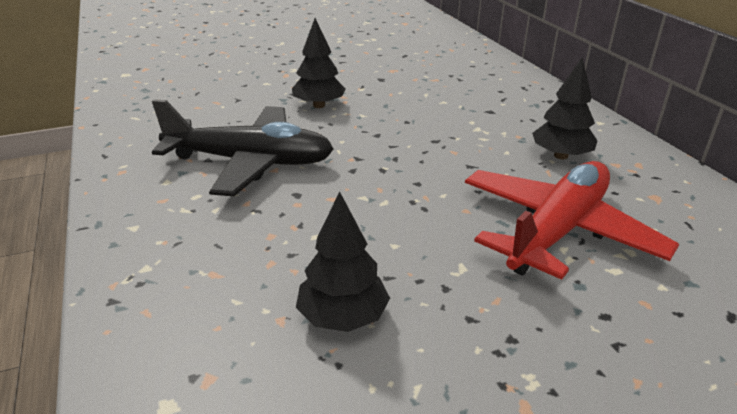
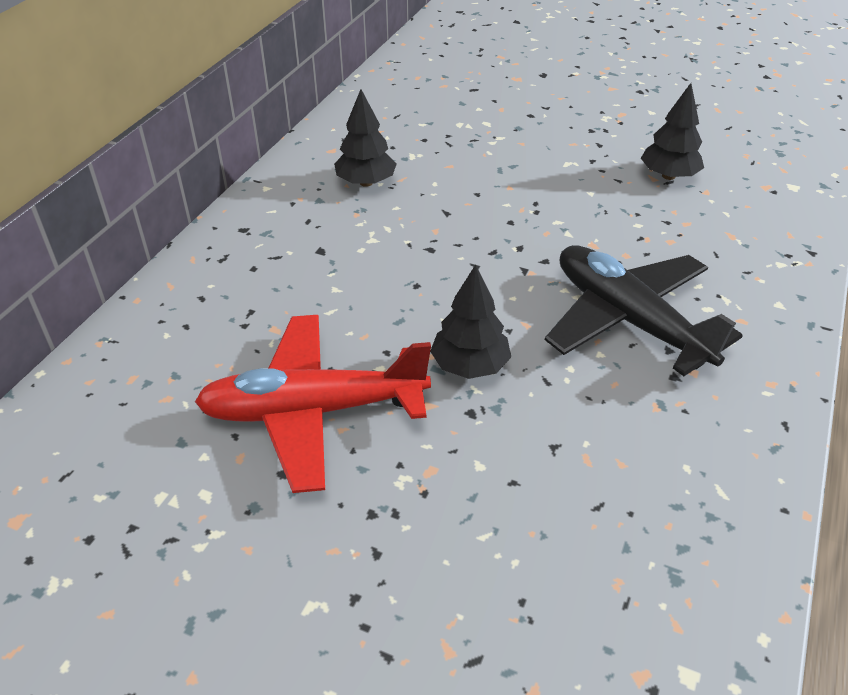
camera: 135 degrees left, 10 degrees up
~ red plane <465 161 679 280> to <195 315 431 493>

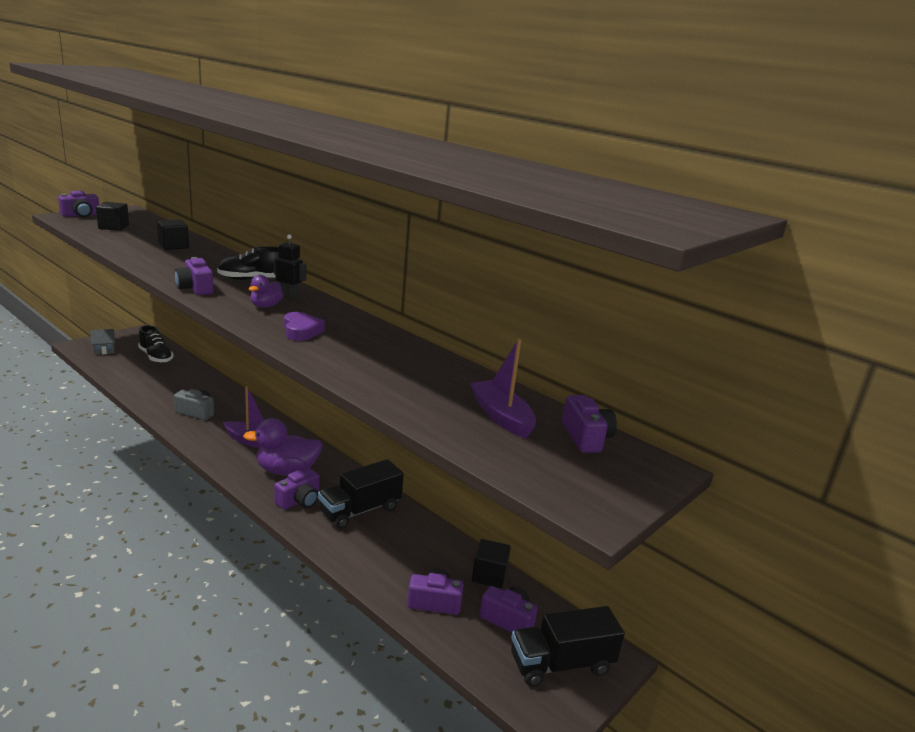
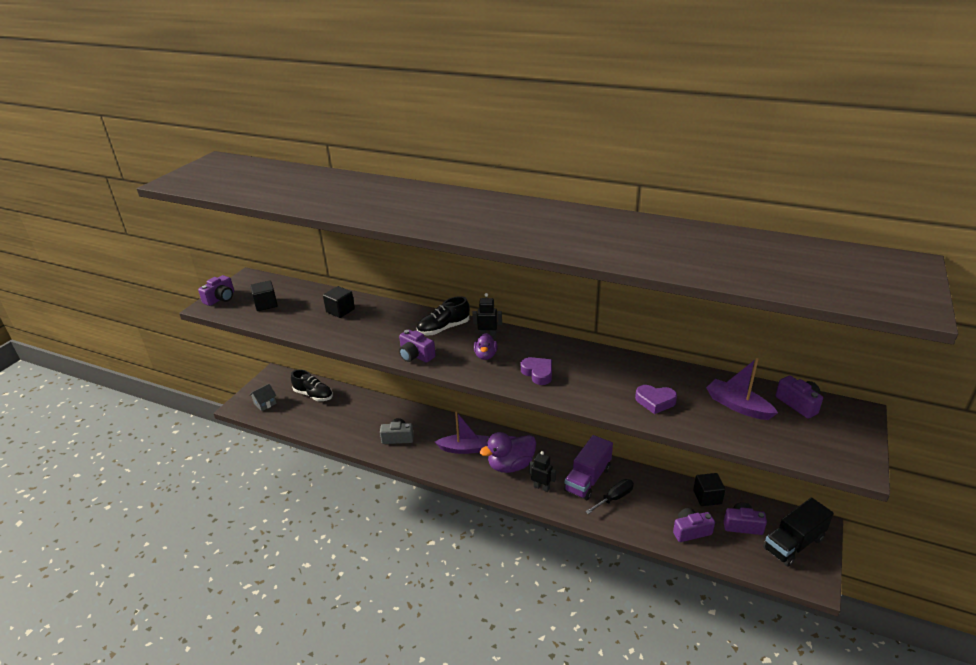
camera: 15 degrees left, 10 degrees up
~ black truck <318 459 404 529> to purple truck <564 435 613 500>
~ purple camera <274 469 320 510> to black robot <529 451 556 492>
+ purple heart <635 385 677 414>
+ black screwdriver <585 479 634 514>

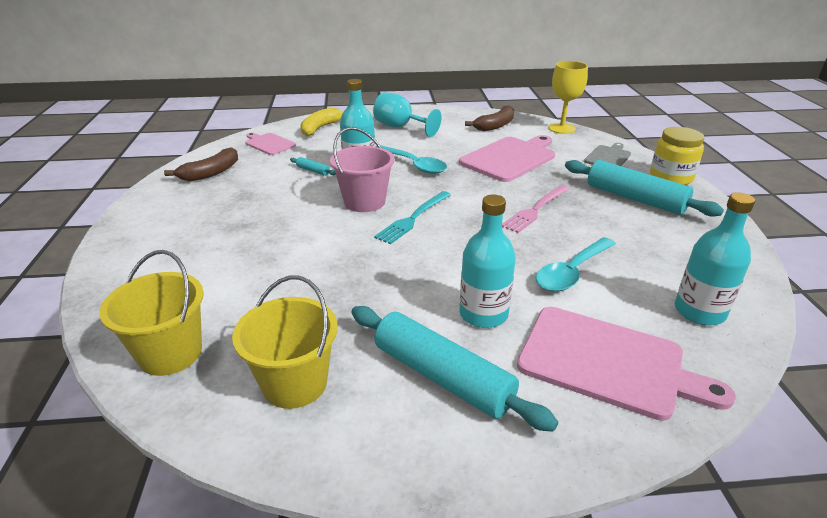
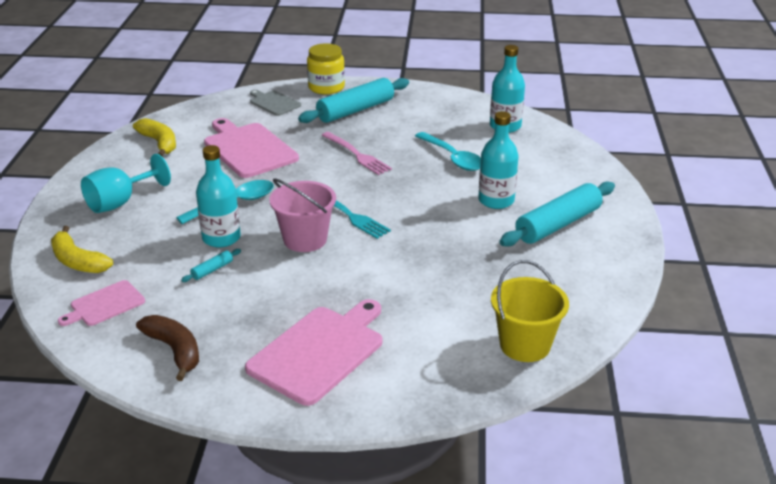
camera: 80 degrees left, 0 degrees up
- yellow goblet <548 61 588 134>
~ brown banana <465 105 514 131> to yellow banana <133 118 176 156>
- yellow bucket <232 276 338 409>
~ pink cutting board <517 307 736 421> to <245 299 382 406>

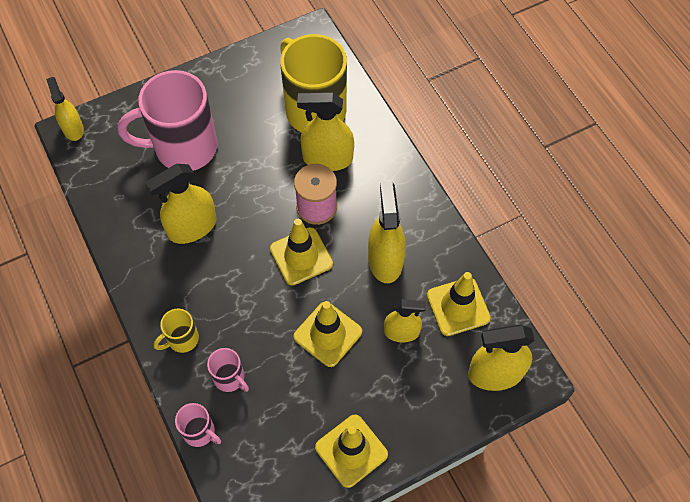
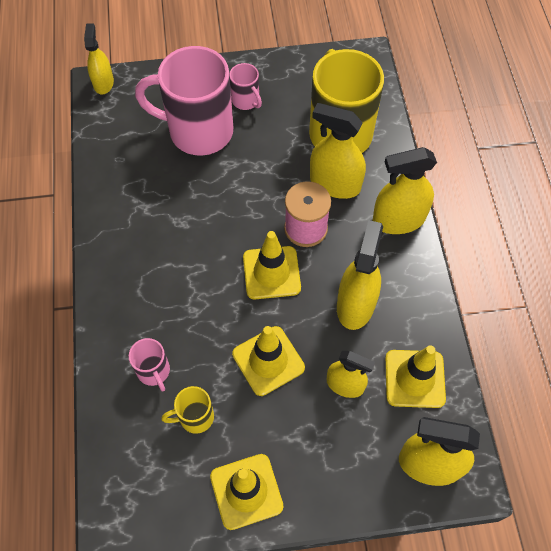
camera: 20 degrees right, 0 degrees up
~ yellow spray bottle <145 164 216 244> to <373 147 437 234>
~ yellow mug <154 308 199 353> to <161 386 214 434>
~ pink mug <175 403 221 447> to <229 63 262 110>

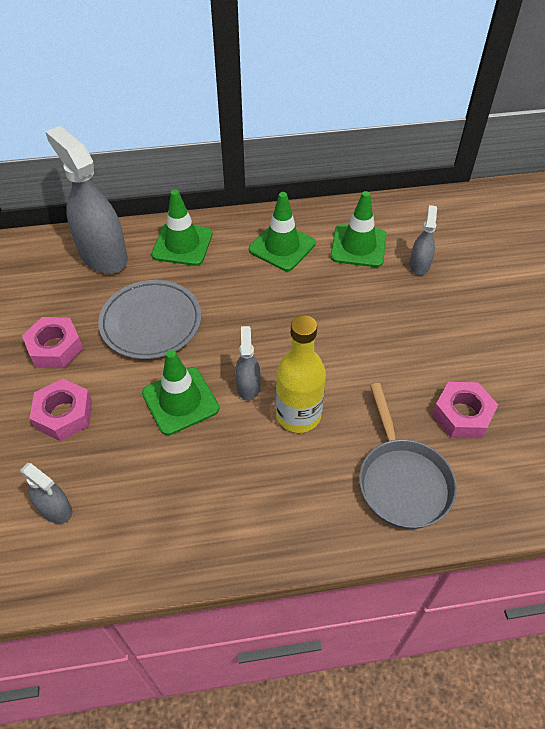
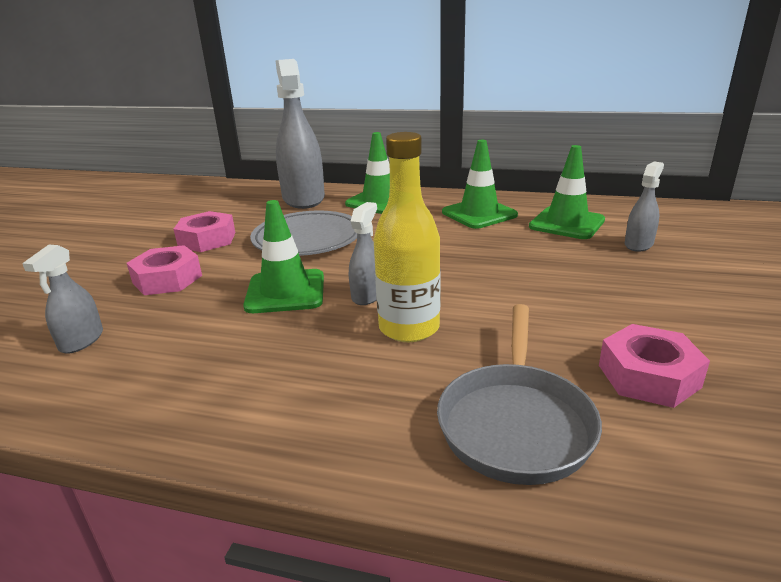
camera: 25 degrees right, 25 degrees down
~ grey spray bottle <20 463 72 523> = <22 245 103 354> 45 degrees clockwise

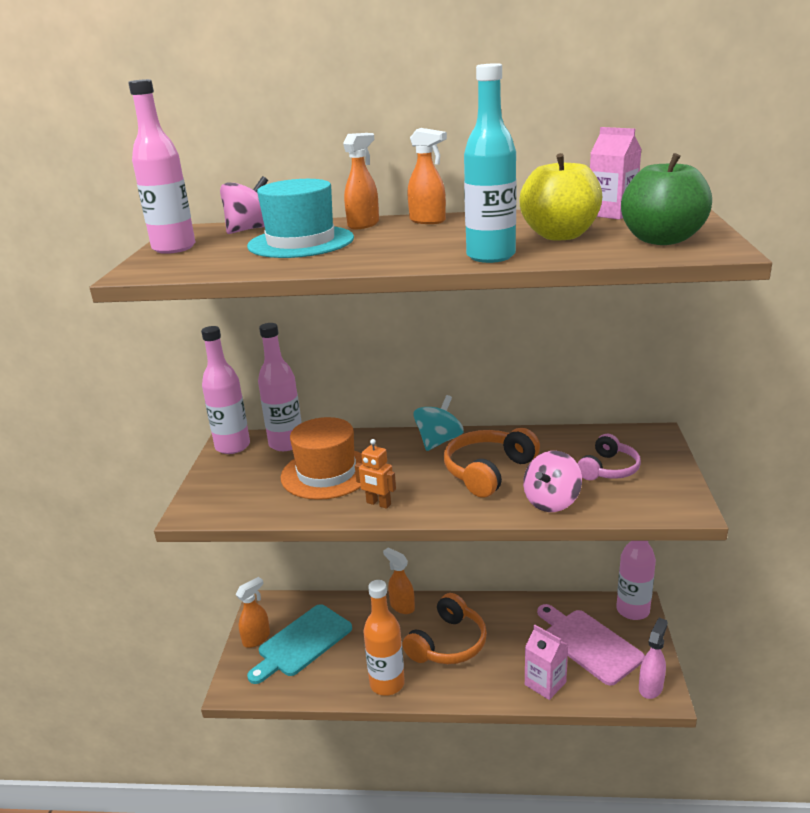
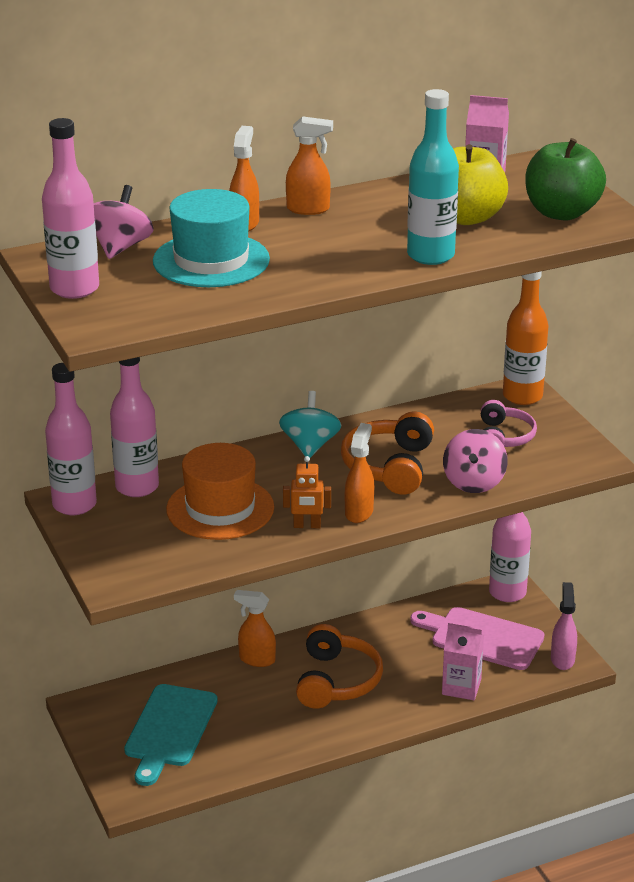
camera: 30 degrees left, 5 degrees up
~ orange spray bottle <235 577 270 648> to <345 423 374 523>
~ orange bottle <364 580 405 696> to <503 271 549 405>

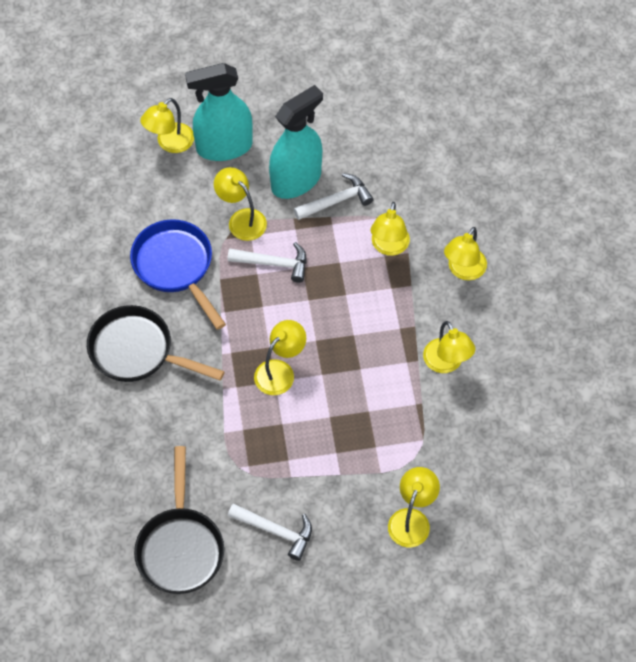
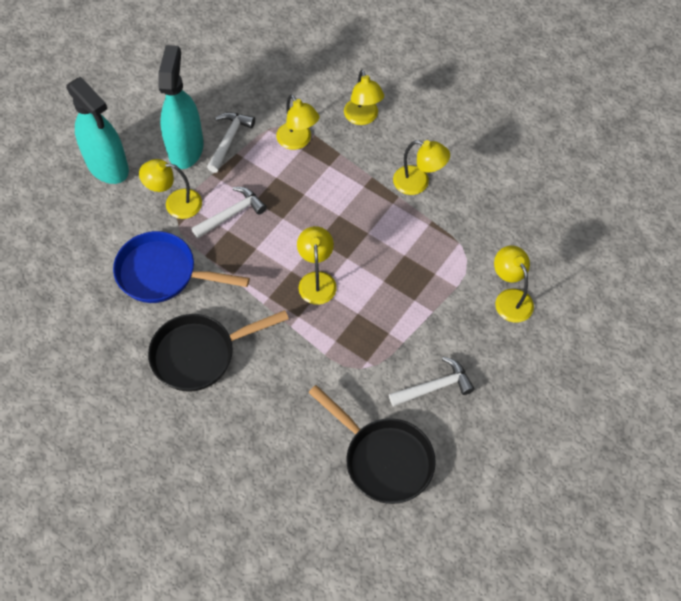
camera: 45 degrees left, 0 degrees up
~ turquoise spray bottle <185 63 253 161> = <66 77 129 184> 75 degrees counterclockwise
- yellow lamp <140 98 194 153>

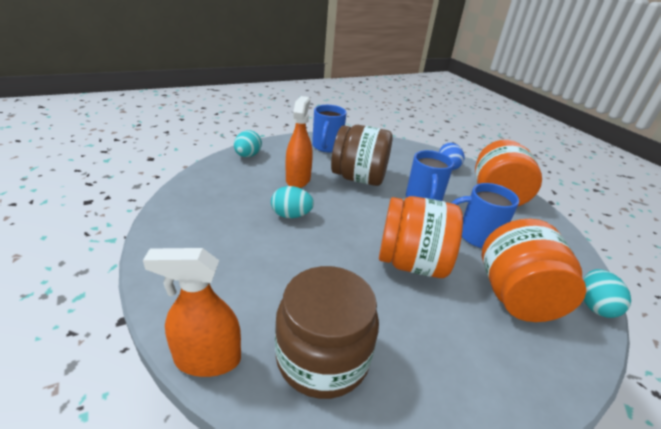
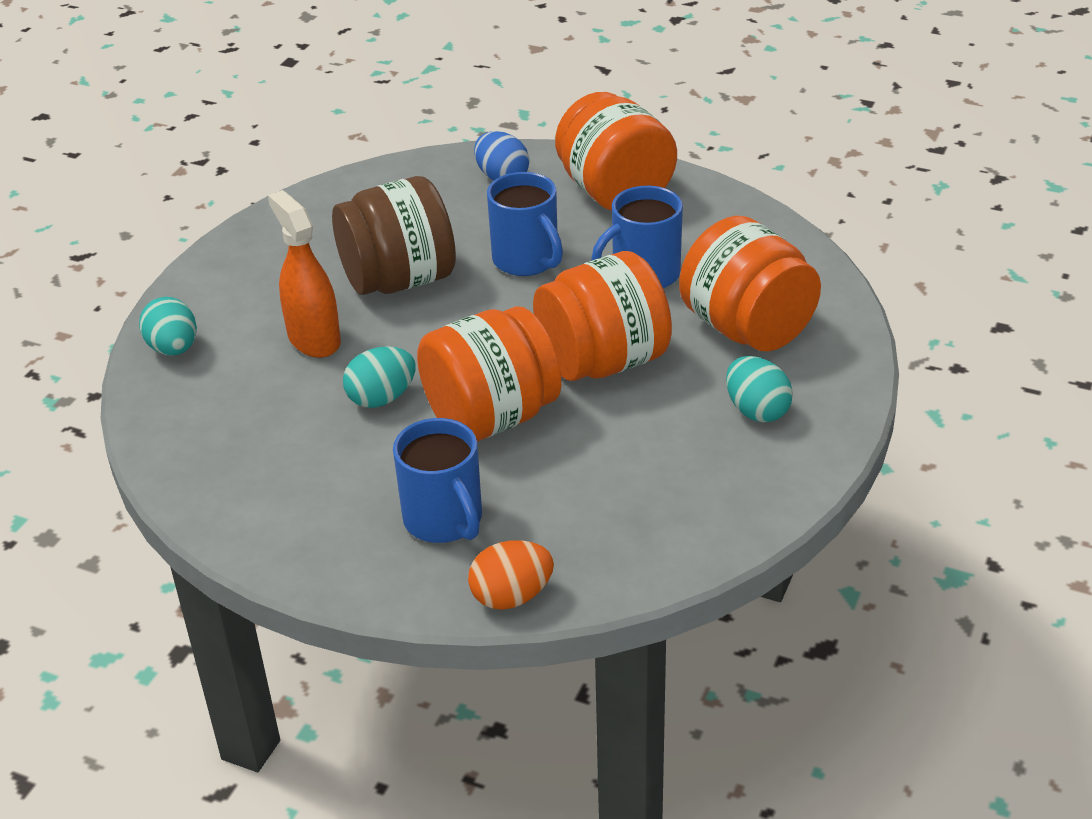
camera: 35 degrees left, 5 degrees up
~ blue mug <312 105 347 152> to <393 418 482 543>
~ orange spray bottle <143 248 241 377> to orange egg <468 540 554 610>
- brown jar <275 266 379 399>
~ turquoise egg <583 269 631 318> to <726 356 793 423>
+ orange jar <417 306 561 442>

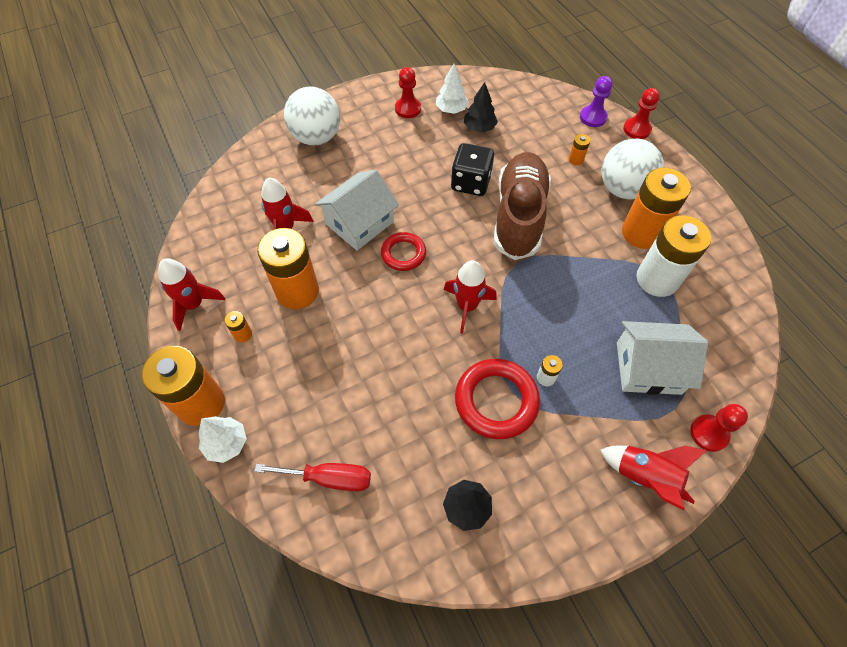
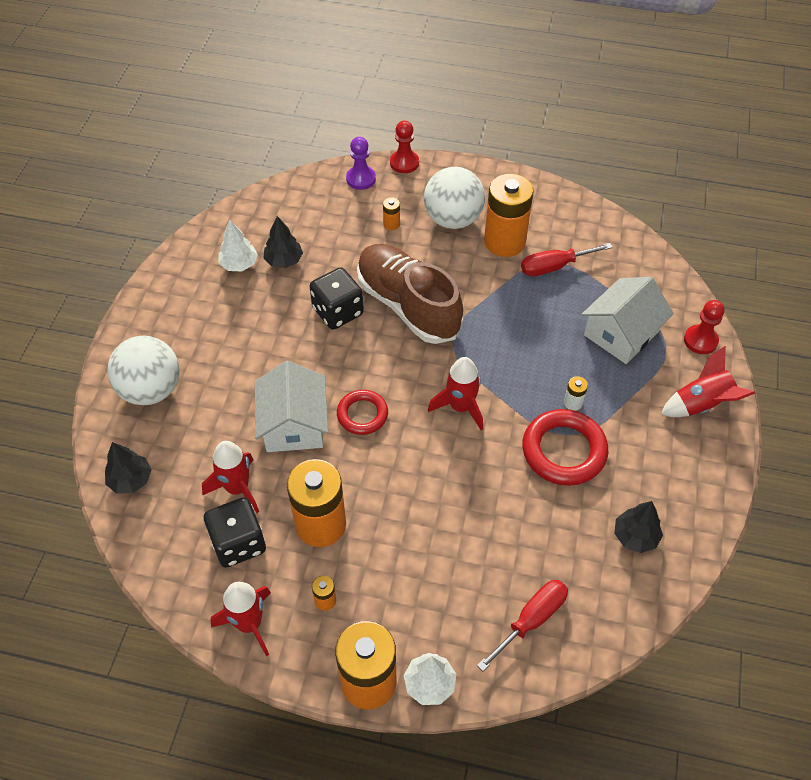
camera: 50 degrees left, 5 degrees down
- red pawn <395 67 421 118>
~ white battery <636 215 711 297> to red screwdriver <521 243 613 276>
+ black tree <105 442 152 494>
+ black dice <204 497 266 568>

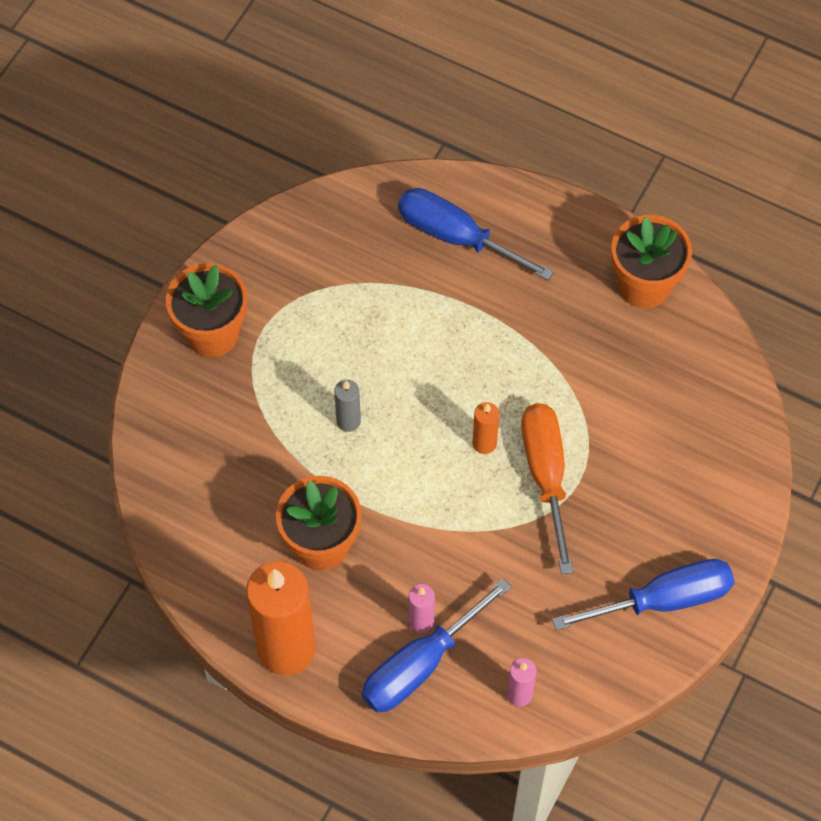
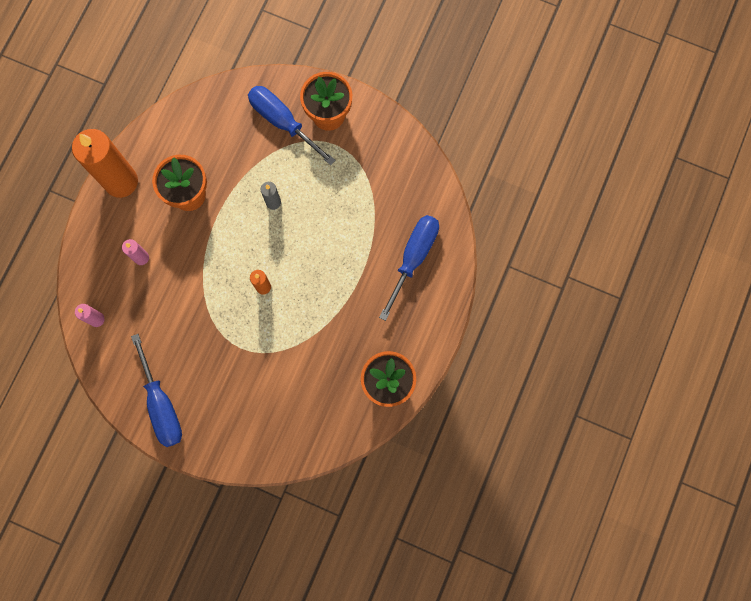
camera: 85 degrees right, 15 degrees up
- orange screwdriver <521 403 573 574>
~ blue screwdriver <362 578 512 712> to <248 86 336 165>

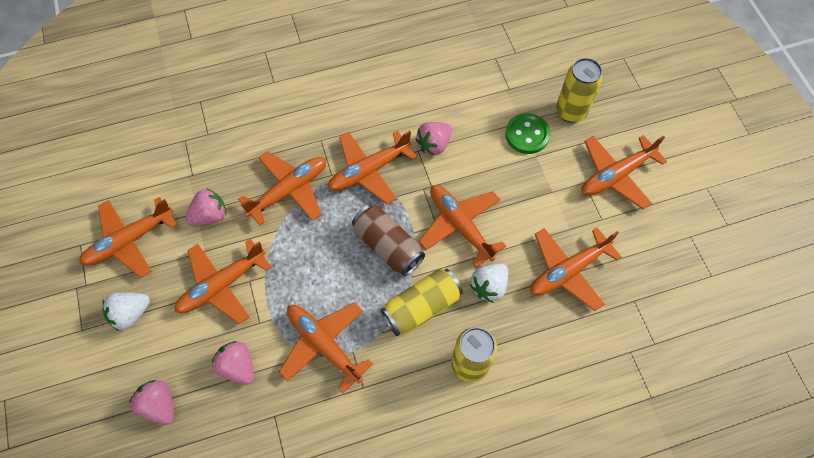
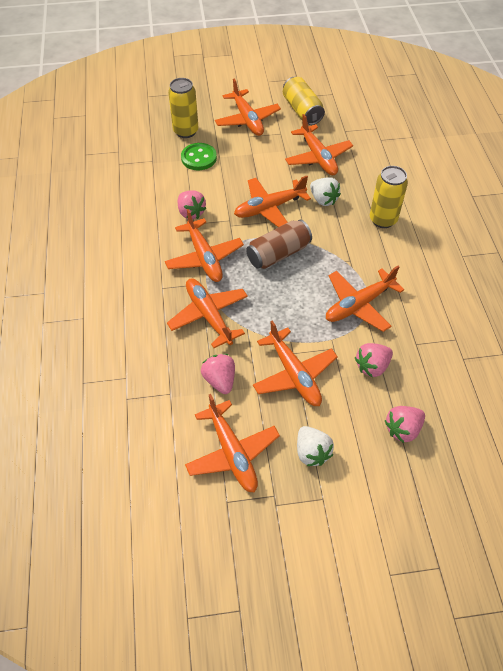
camera: 80 degrees left, 10 degrees down
~ yellow can <380 269 463 337> to <283 77 325 125>

